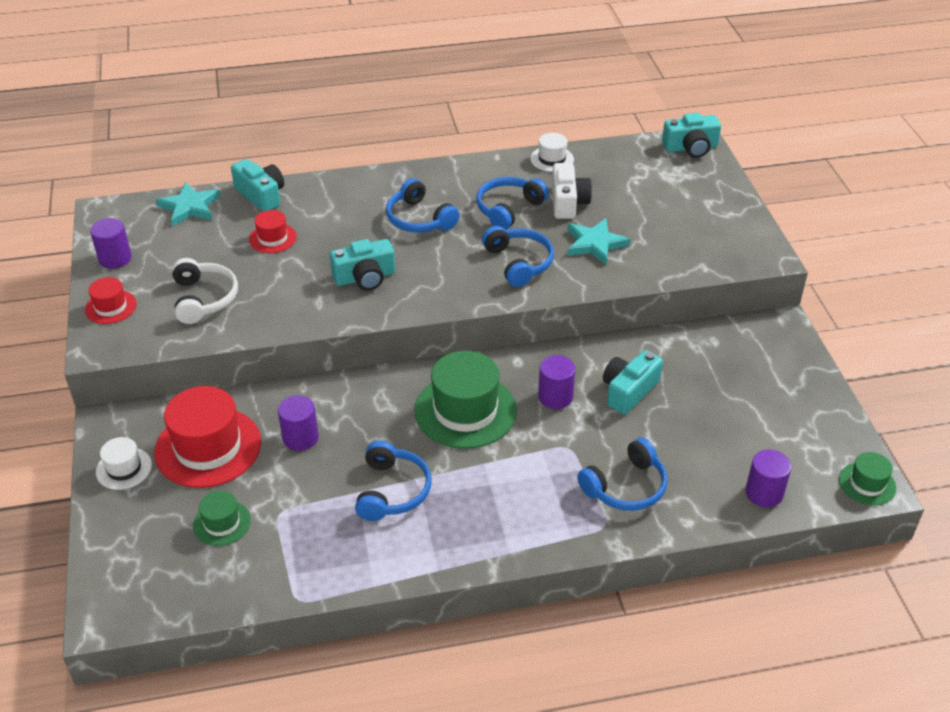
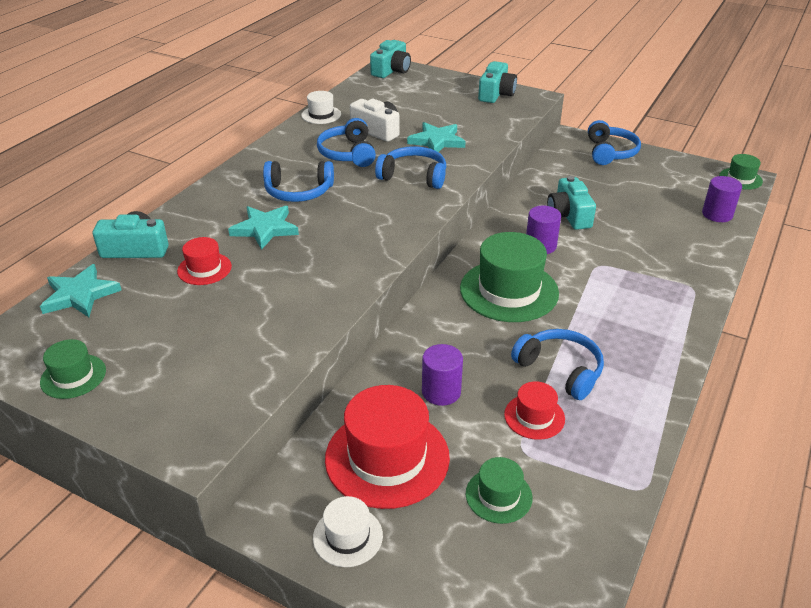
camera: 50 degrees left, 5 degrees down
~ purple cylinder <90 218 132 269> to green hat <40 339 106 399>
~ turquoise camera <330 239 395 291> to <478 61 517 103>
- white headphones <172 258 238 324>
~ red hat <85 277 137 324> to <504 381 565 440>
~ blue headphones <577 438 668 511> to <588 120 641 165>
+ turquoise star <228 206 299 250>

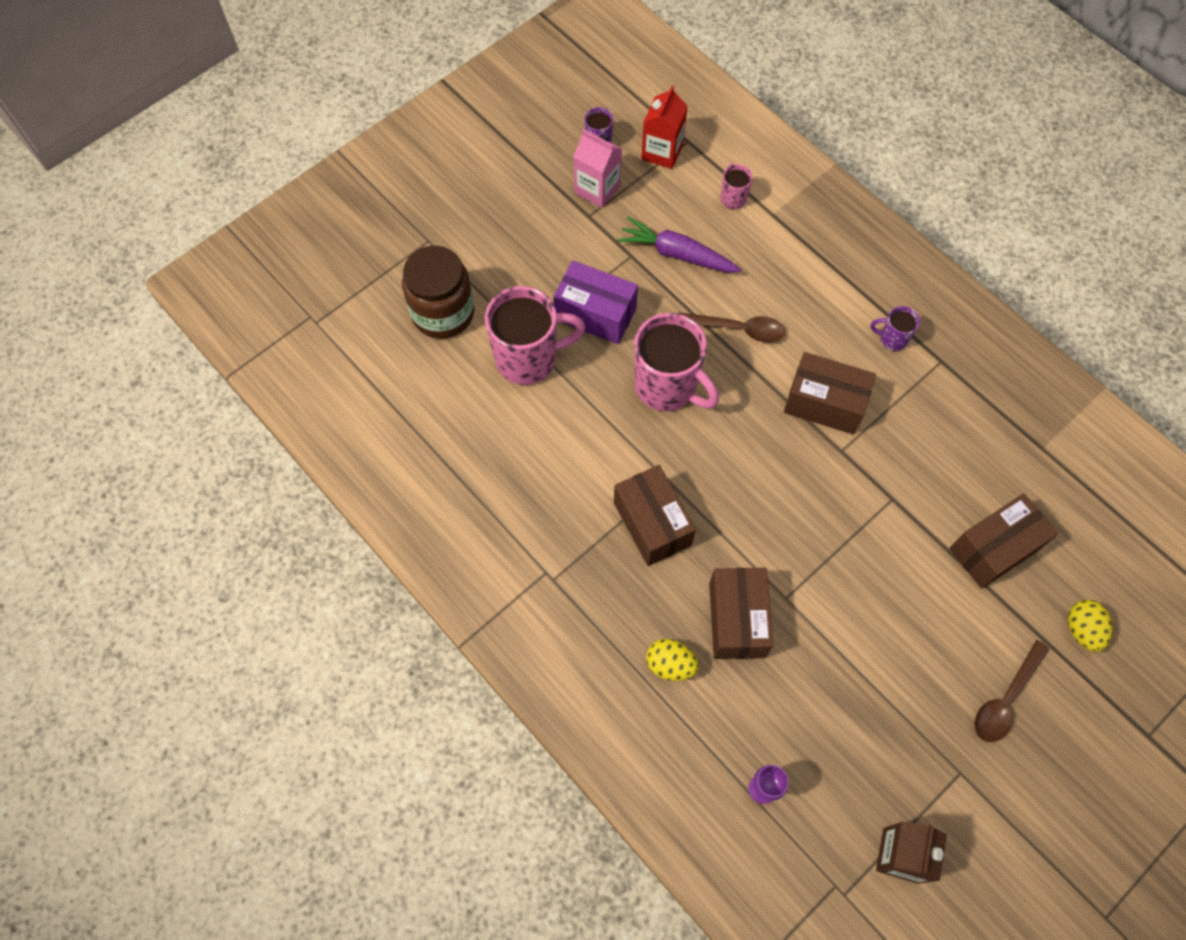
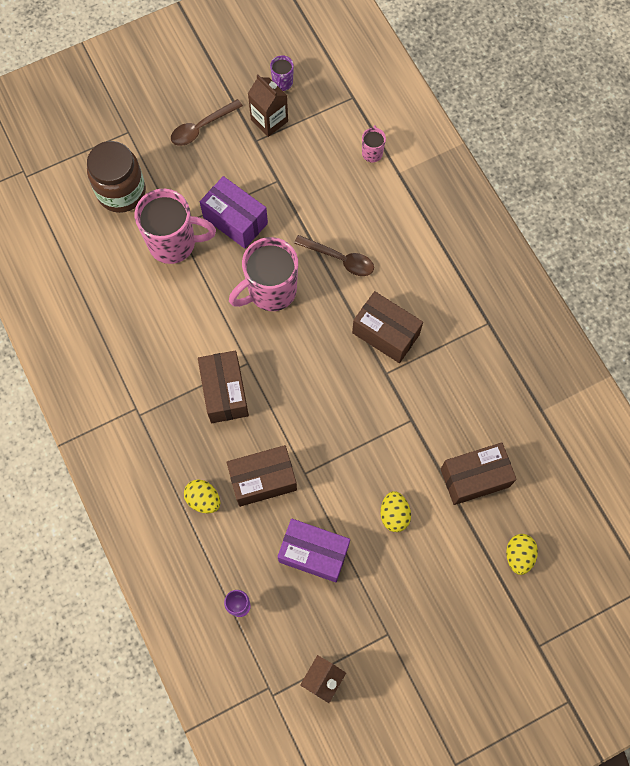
camera: 15 degrees right, 5 degrees up
- red carton <641 86 688 169>
~ pink carton <573 129 622 208> to brown carton <248 75 288 137>
- purple carrot <617 216 741 272>
- purple mug <871 306 920 351>
~ pink mug <634 313 719 411> = <229 237 298 311> 90 degrees clockwise
~ brown box <709 568 773 659> = <227 445 297 507> 60 degrees clockwise
~ brown spoon <974 640 1049 742> to <171 99 243 146>
+ yellow egg <380 491 411 532>
+ purple box <277 519 350 582>

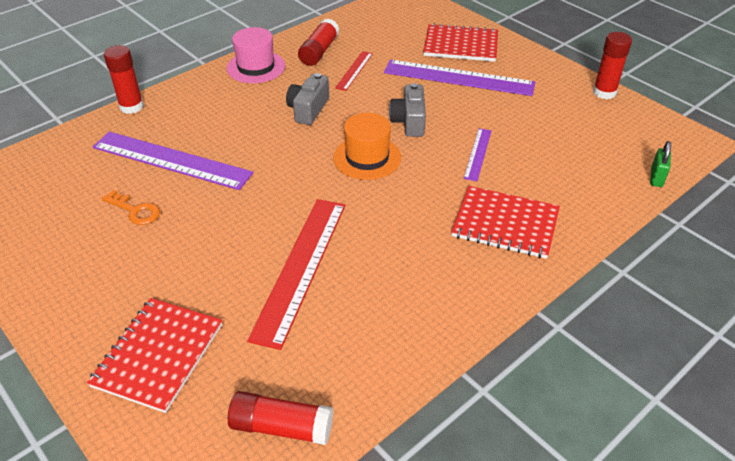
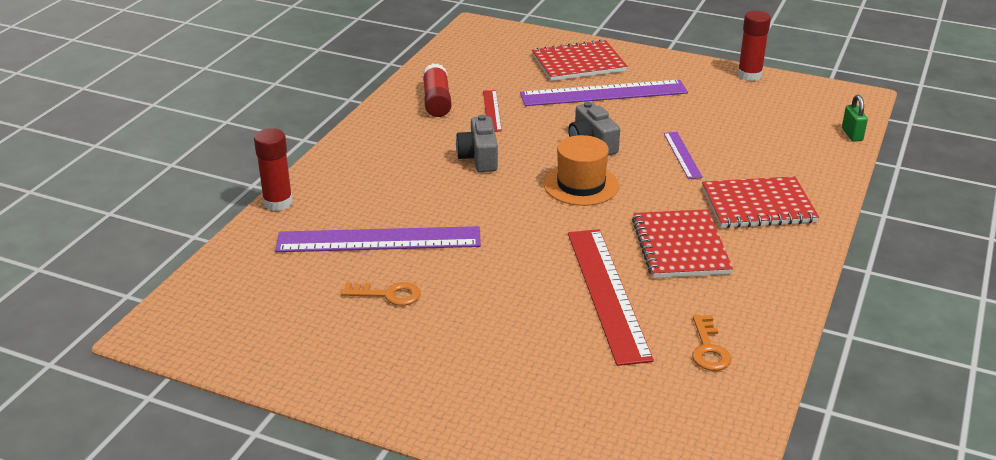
camera: 25 degrees left, 10 degrees down
- pink hat <227 27 285 83>
~ red notebook <87 298 222 413> to <632 209 733 278>
- red glue stick <228 391 333 445>
+ orange key <692 315 731 371>

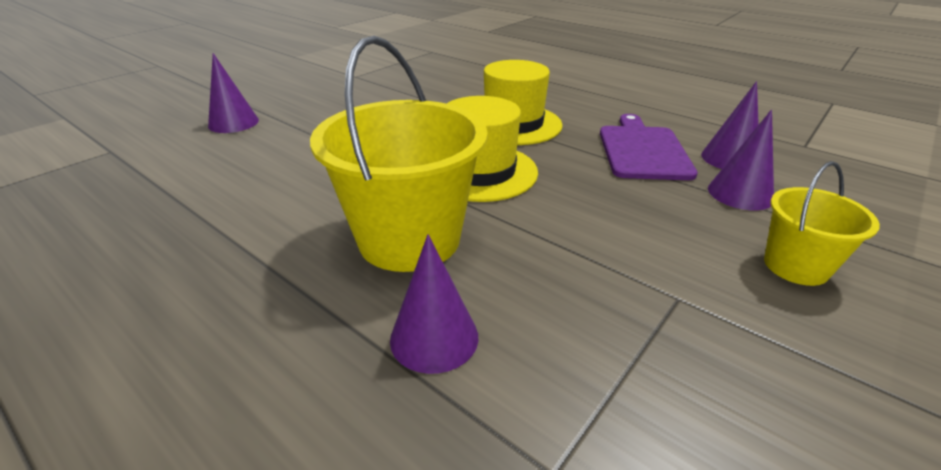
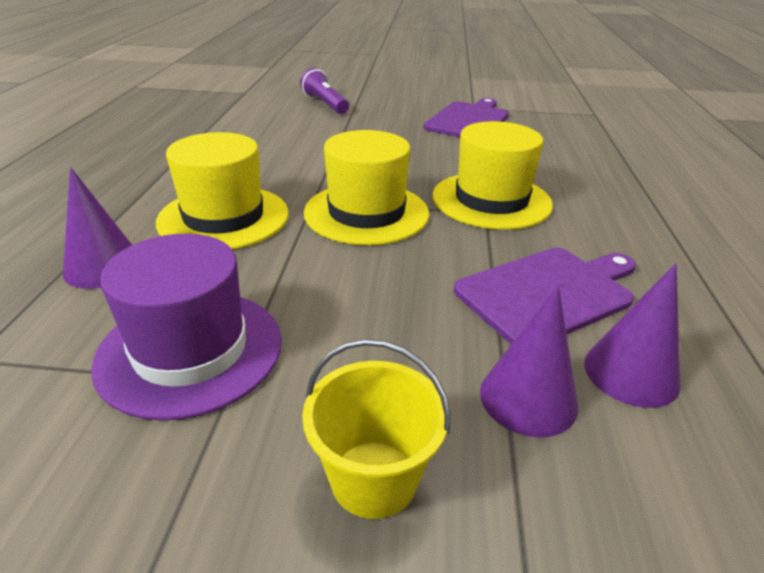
camera: 55 degrees right, 0 degrees up
~ yellow bucket <310 36 488 272> to yellow hat <156 132 289 249>
~ purple cone <208 53 259 133> to purple flashlight <300 68 349 114>
+ purple cutting board <424 98 509 137>
+ purple hat <91 234 282 421>

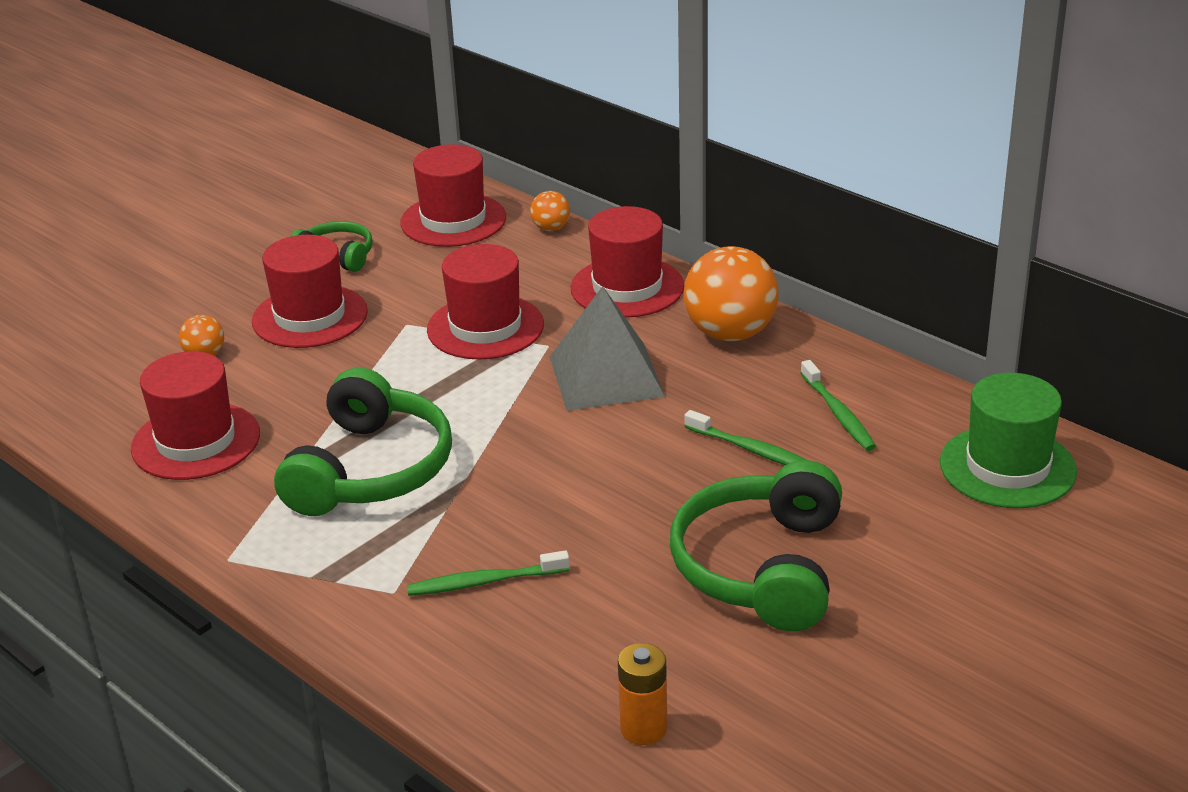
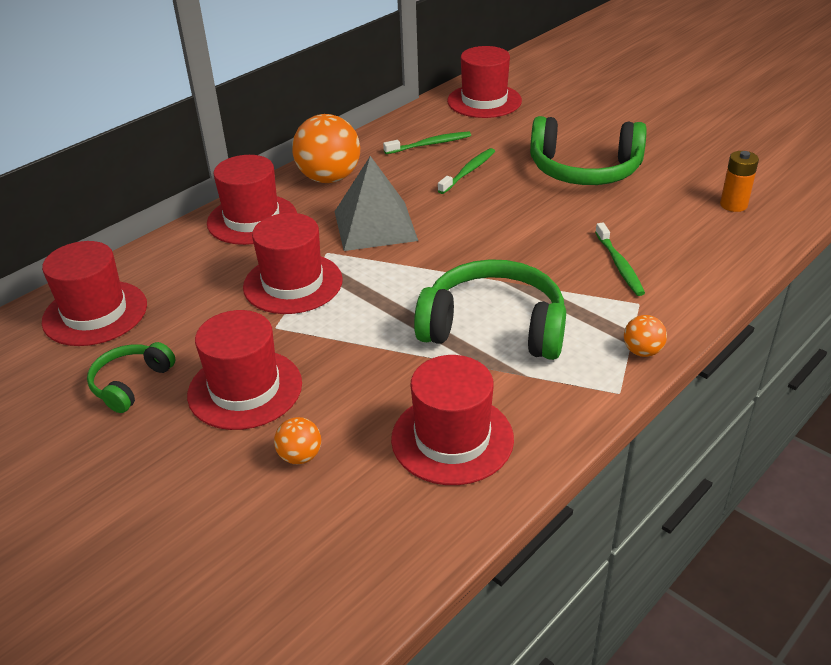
camera: 90 degrees left, 5 degrees up
~ orange ball <530 191 570 231> to <624 315 667 357>
~ green hat <940 373 1077 508> to red hat <447 46 522 118>

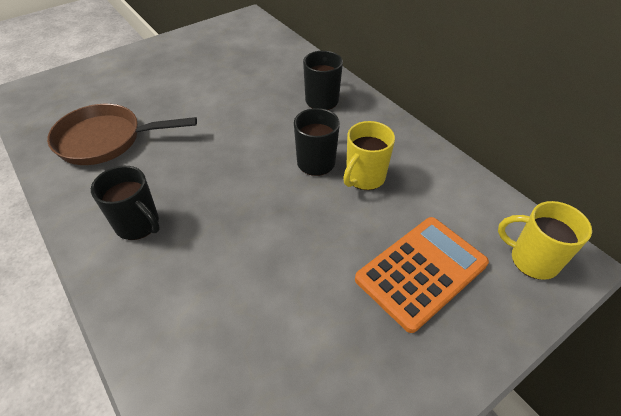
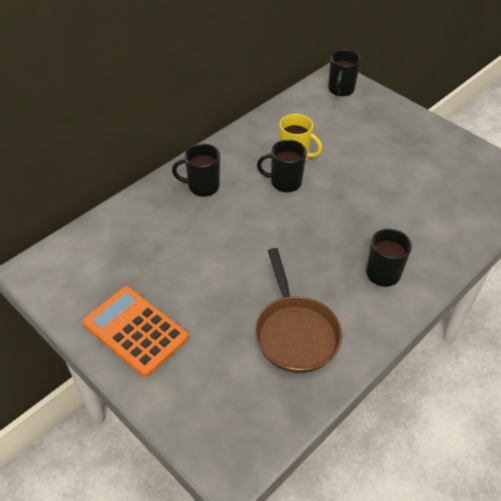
camera: 100 degrees left, 0 degrees up
~ yellow mug <498 201 592 280> to black mug <328 50 361 96>
~ orange calculator <355 217 489 333> to <83 286 189 377>

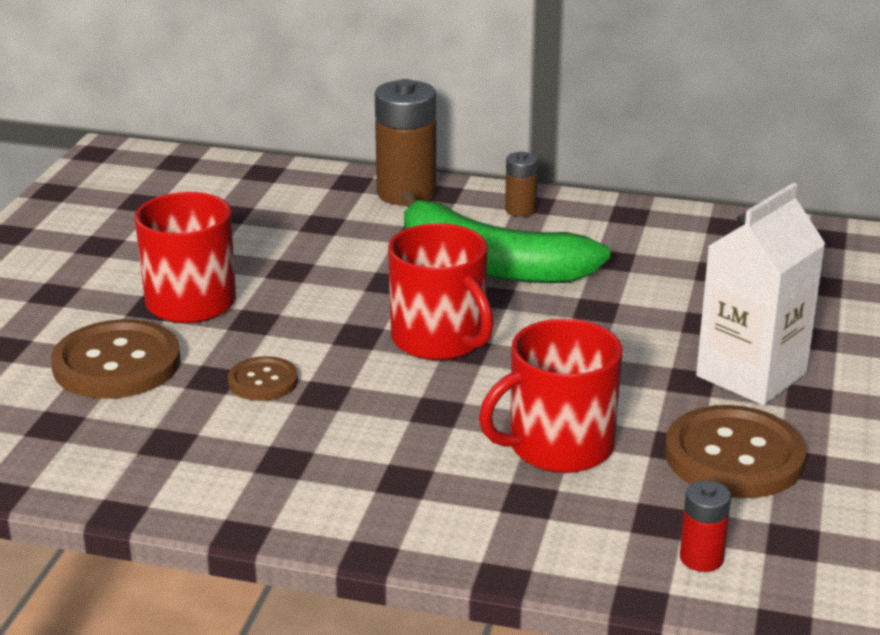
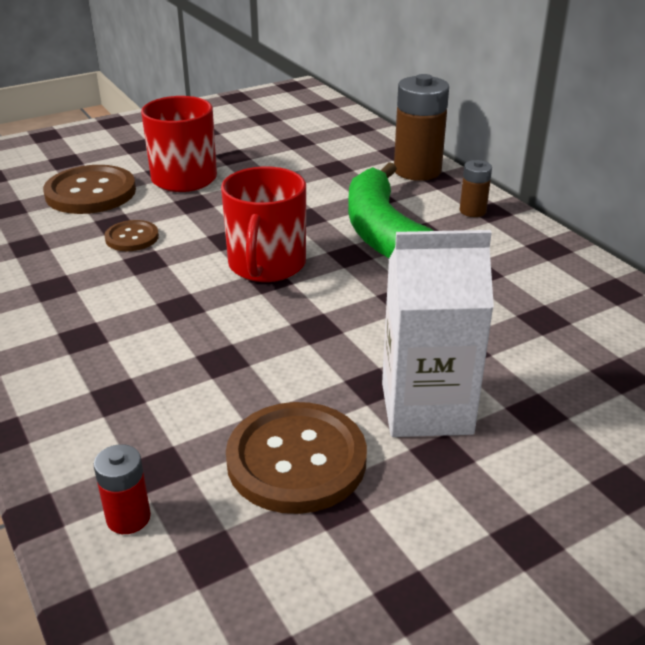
camera: 45 degrees right, 5 degrees up
- red mug <479 319 622 473>

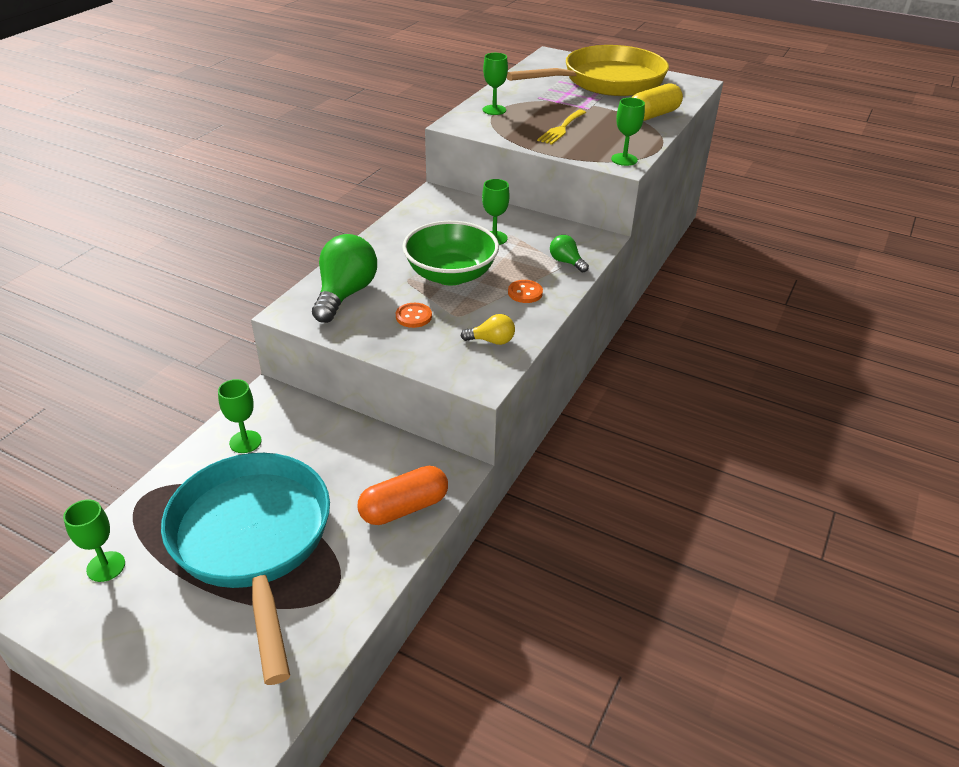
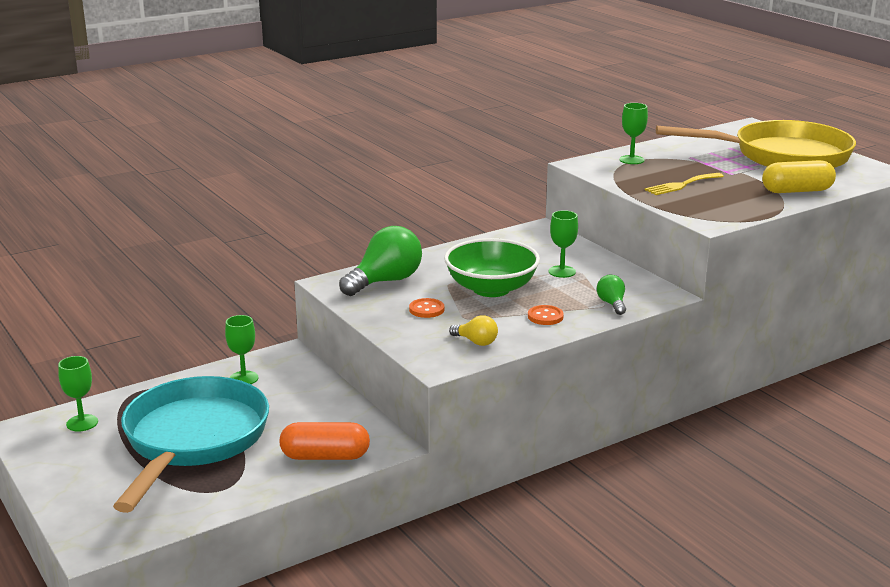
camera: 30 degrees right, 15 degrees down
- green goblet <611 98 645 166>

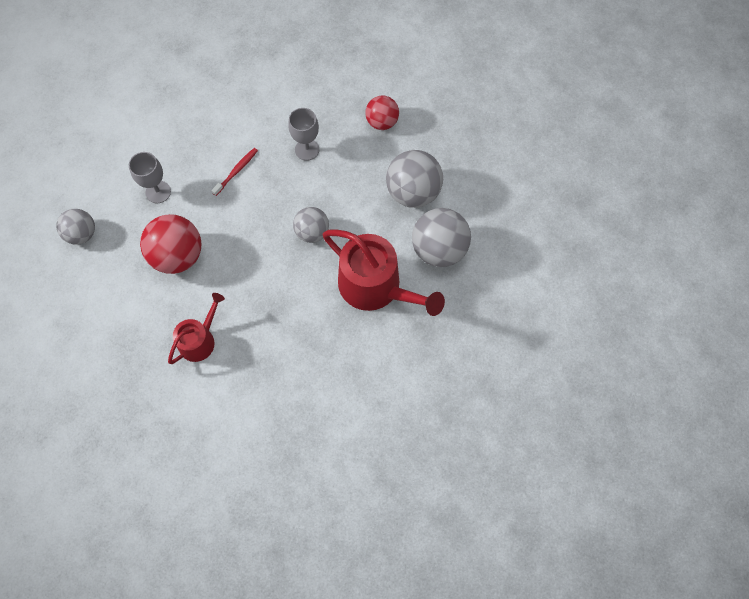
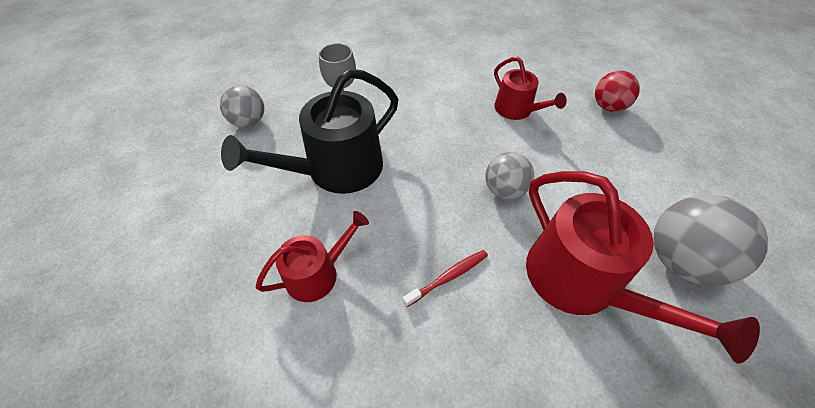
camera: 20 degrees right, 15 degrees down
~ grey goblet <288 108 319 161> to red watering can <494 57 567 120>
~ red toothbrush <211 148 258 196> to <403 250 488 307>
- grey ball <386 150 443 208>
~ red ball <140 214 202 274> to black watering can <221 69 398 194>

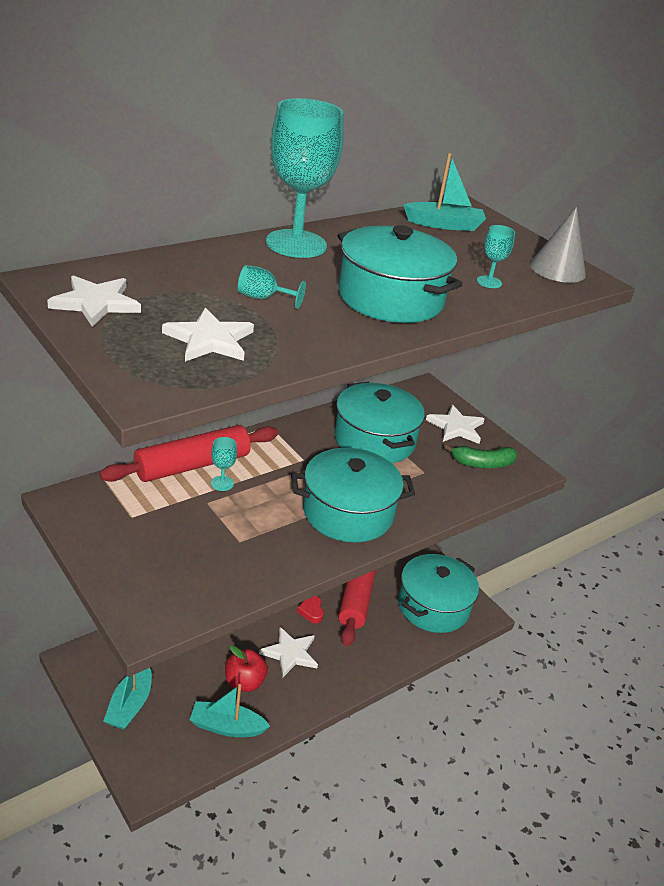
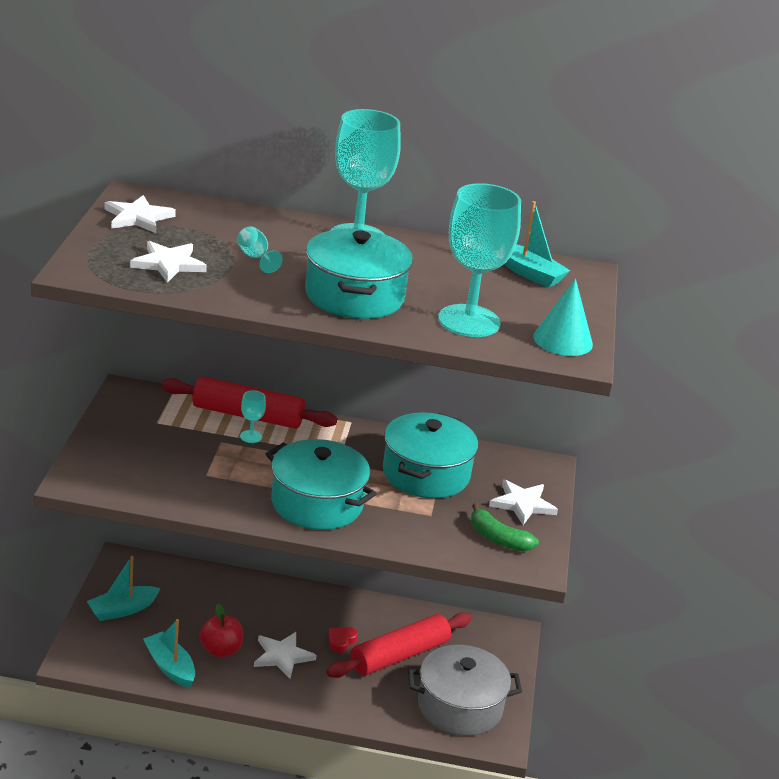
camera: 45 degrees right, 5 degrees down
~ grey cone <530 207 586 283> to turquoise cone <533 278 593 356>
~ turquoise goblet <477 225 515 288> = <438 183 521 337> x2.44
~ turquoise pot <398 554 479 633> to grey pot <408 645 522 736>

